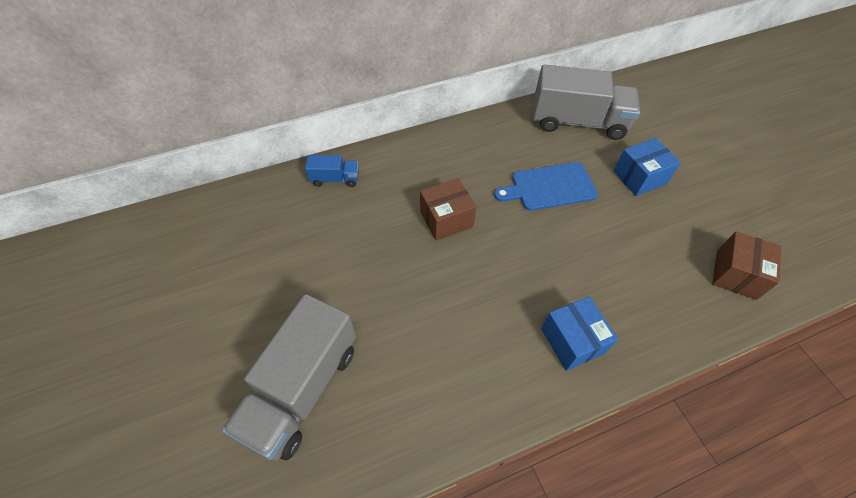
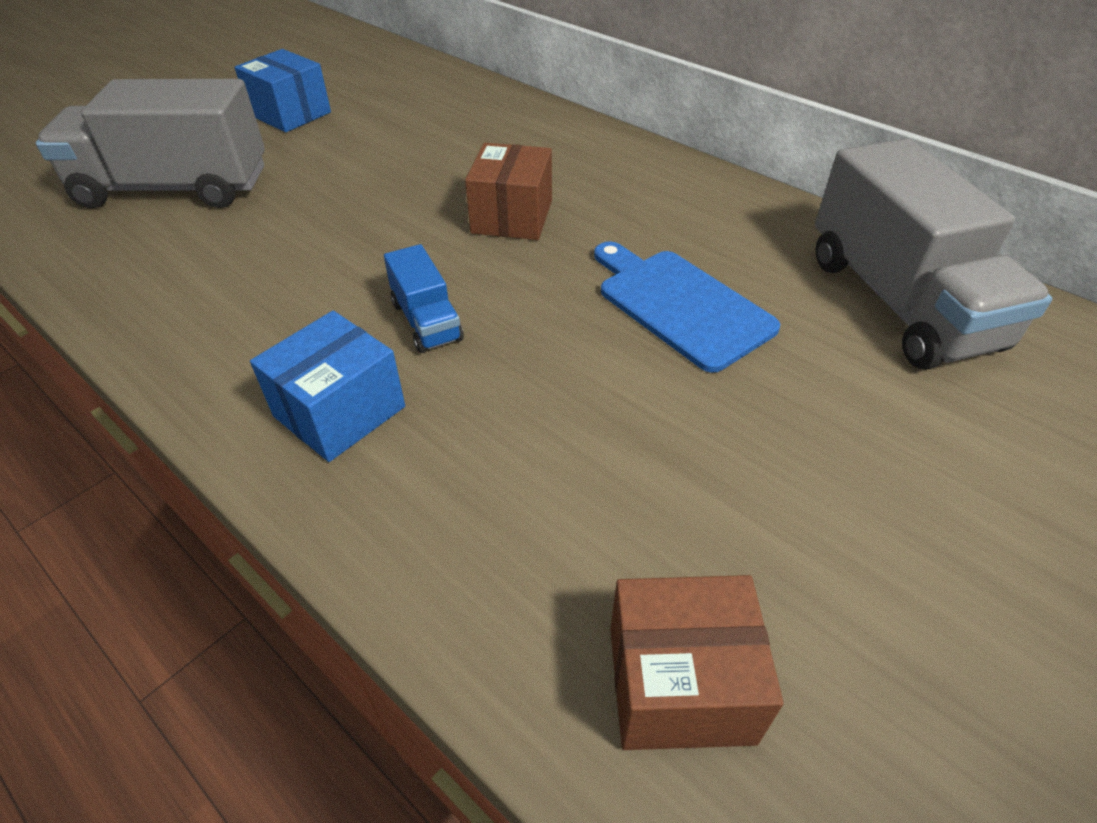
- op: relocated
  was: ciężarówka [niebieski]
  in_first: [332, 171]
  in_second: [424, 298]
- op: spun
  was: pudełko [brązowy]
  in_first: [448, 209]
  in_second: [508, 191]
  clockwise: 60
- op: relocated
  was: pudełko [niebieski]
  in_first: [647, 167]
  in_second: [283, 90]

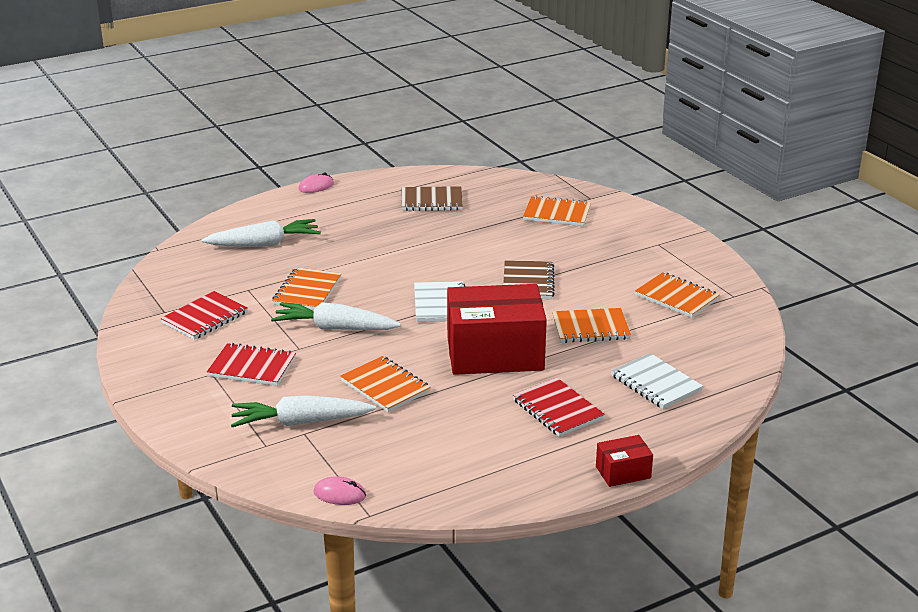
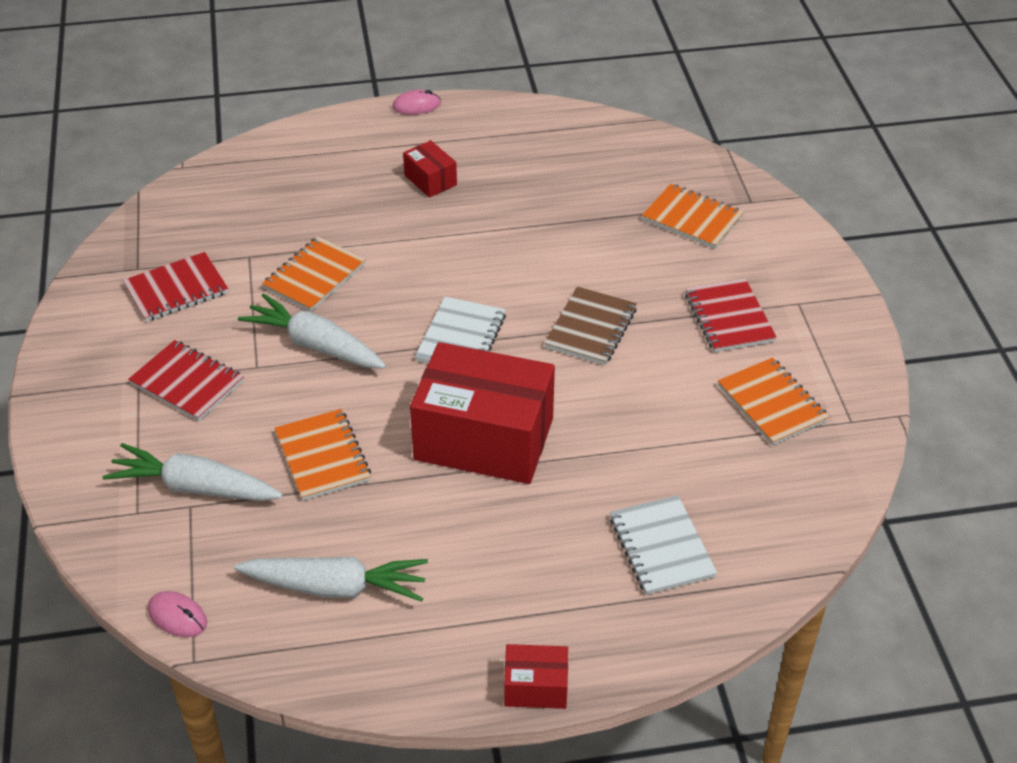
- op: relocated
  was: marchewka [biały]
  in_first: [261, 233]
  in_second: [331, 579]
- op: missing
  was: zeszyt [brązowy]
  in_first: [432, 198]
- op: relocated
  was: zeszyt [czerwony]
  in_first: [559, 407]
  in_second: [731, 315]
- op: missing
  was: zeszyt [pomarańczowy]
  in_first: [591, 325]
- op: appeared
  now: pudełko [czerwony]
  in_second: [430, 169]

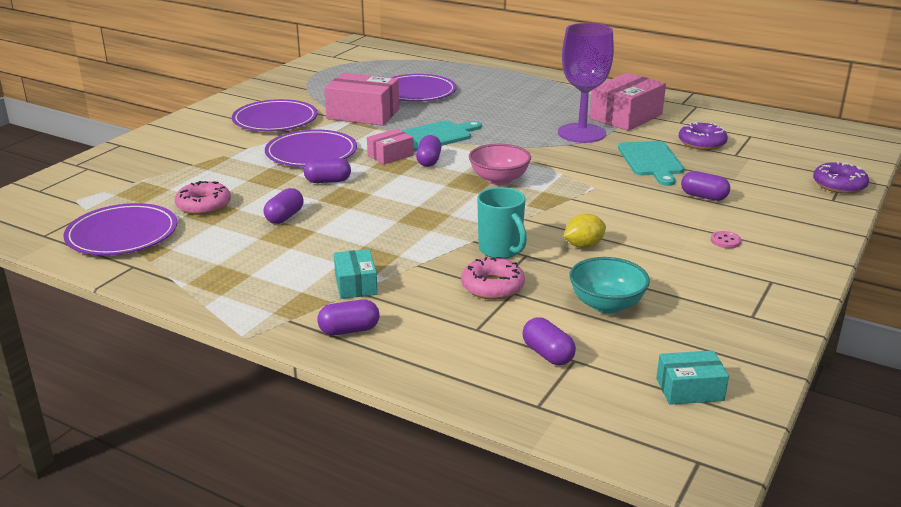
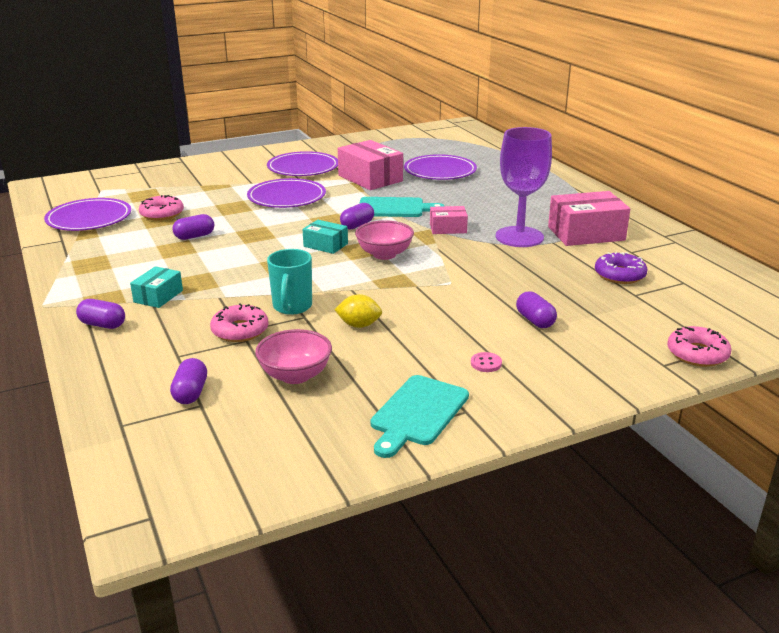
- op: missing
  was: kapsułka [fioletowy]
  in_first: [327, 170]
- op: relocated
  was: pudełko [różowy]
  in_first: [390, 146]
  in_second: [449, 220]
- op: colour
  was: miska [turkusowy]
  now: miska [różowy]
  in_first: [609, 285]
  in_second: [293, 356]
- op: relocated
  was: deska do krojenia [turkusowy]
  in_first: [651, 163]
  in_second: [420, 416]
- op: relocated
  was: pudełko [turkusowy]
  in_first: [692, 377]
  in_second: [325, 237]
- op: colour
  was: donut [fioletowy]
  now: donut [różowy]
  in_first: [841, 178]
  in_second: [699, 346]

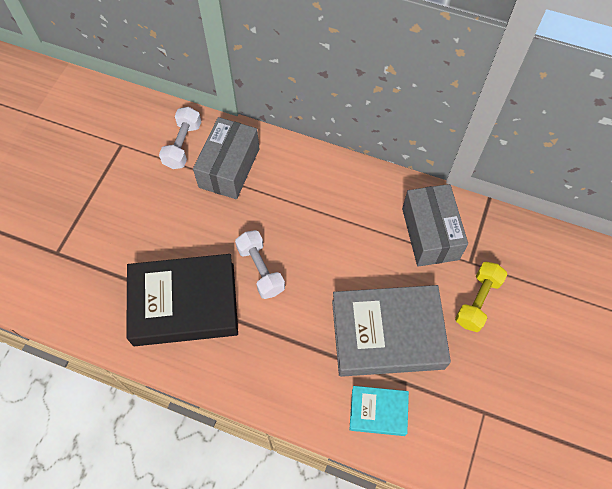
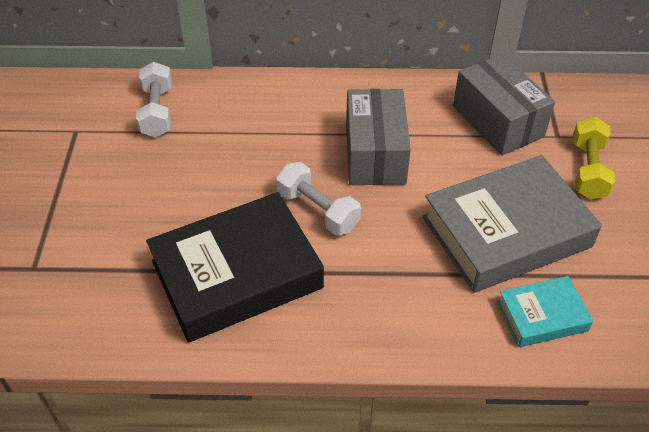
- op: relocated
  was: pudełko [szary]
  in_first: [226, 158]
  in_second: [378, 137]

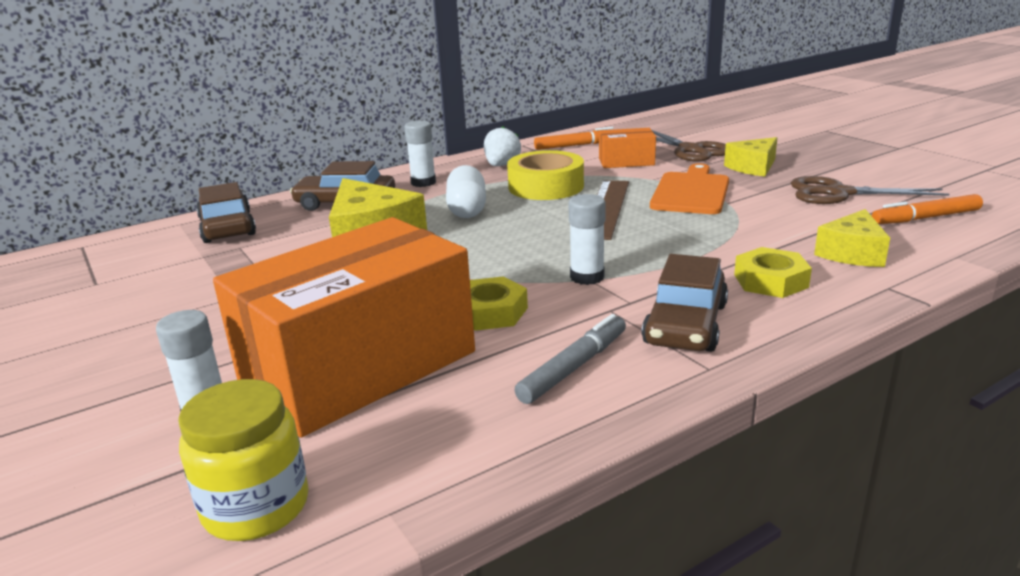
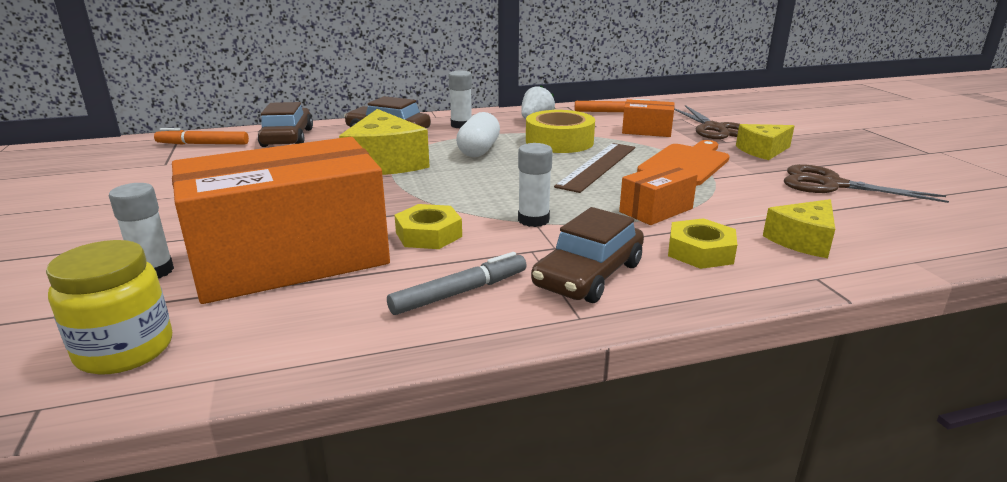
- op: relocated
  was: flamaster [pomarańczowy]
  in_first: [927, 209]
  in_second: [201, 136]
- op: appeared
  now: pudełko [pomarańczowy]
  in_second: [658, 194]

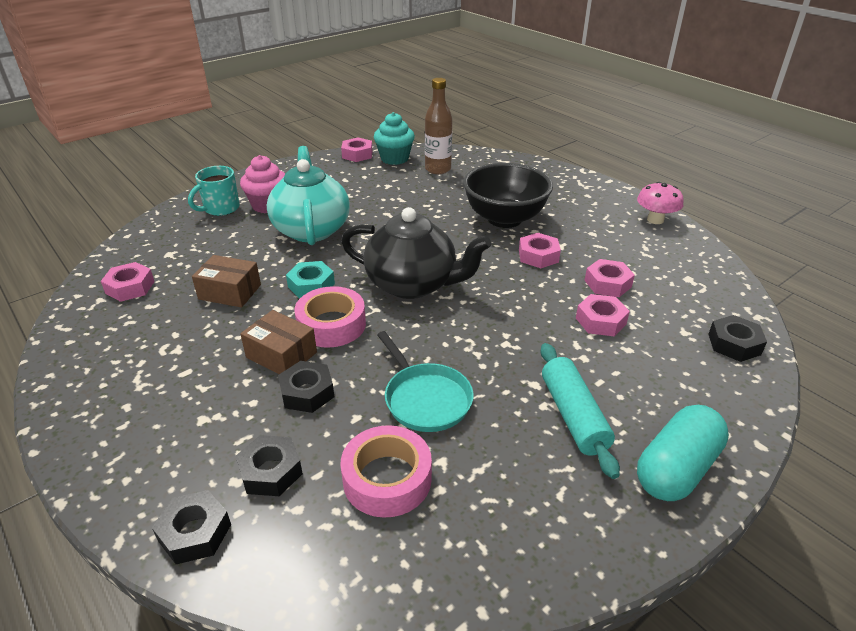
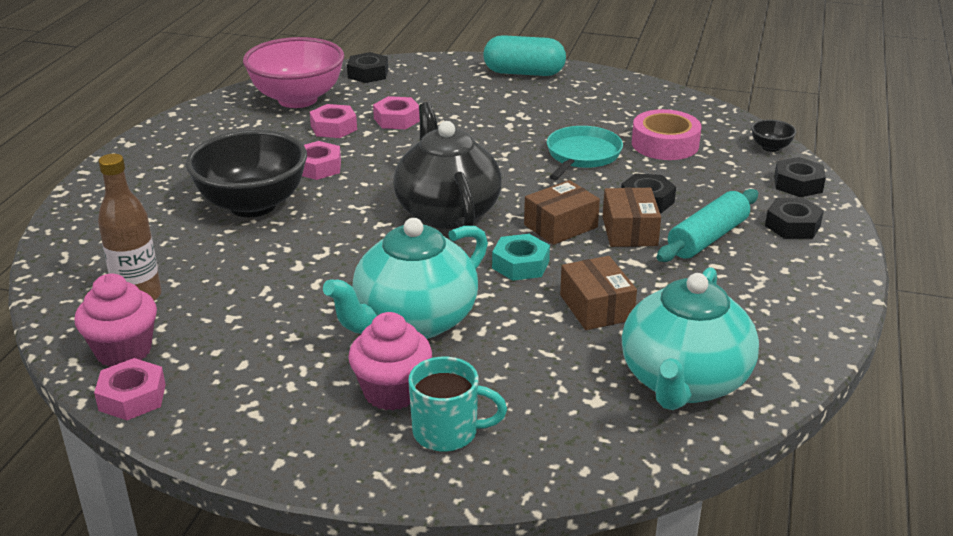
- op: exchanged
  was: nakrętka [różowy]
  now: imbryk [turkusowy]
  in_first: [128, 282]
  in_second: [690, 338]
- op: relocated
  was: nakrętka [czarny]
  in_first: [269, 465]
  in_second: [794, 218]
- op: exchanged
  was: taśma klejąca [różowy]
  now: pudełko [brązowy]
  in_first: [330, 317]
  in_second: [562, 212]
- op: colour
  was: muffinka [turkusowy]
  now: muffinka [różowy]
  in_first: [394, 138]
  in_second: [115, 320]
- op: relocated
  was: wałek do ciasta [turkusowy]
  in_first: [580, 411]
  in_second: [707, 225]
- op: missing
  was: grzyb [różowy]
  in_first: [660, 203]
- op: appeared
  now: miska [różowy]
  in_second: [293, 72]
- op: appeared
  now: miska [czarny]
  in_second: [774, 135]

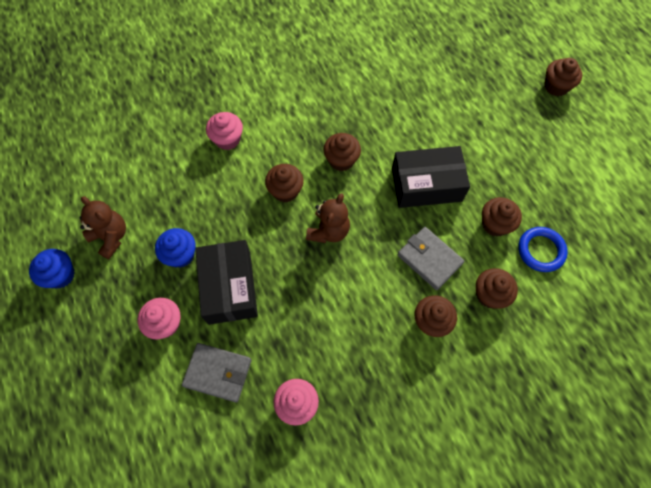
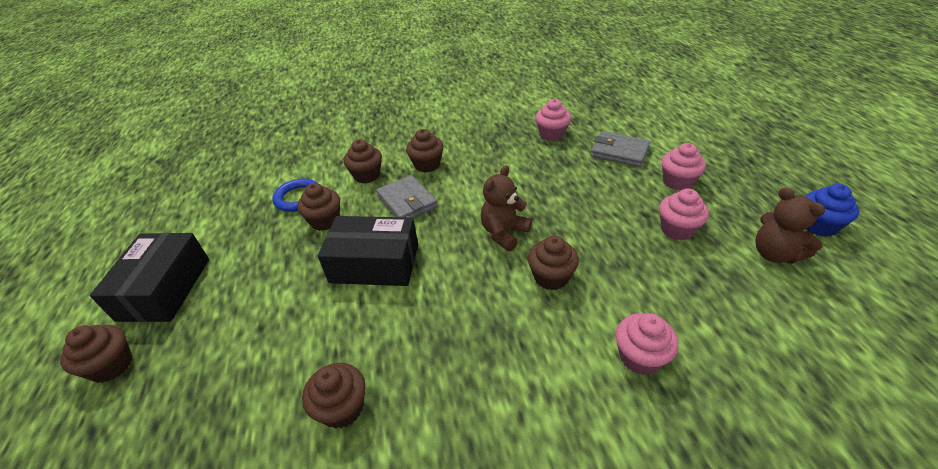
- op: colour
  was: muffinka [niebieski]
  now: muffinka [różowy]
  in_first: [175, 248]
  in_second: [684, 214]
- op: relocated
  was: pudełko [czarny]
  in_first: [226, 282]
  in_second: [149, 277]
- op: relocated
  was: muffinka [brązowy]
  in_first: [342, 152]
  in_second: [334, 396]

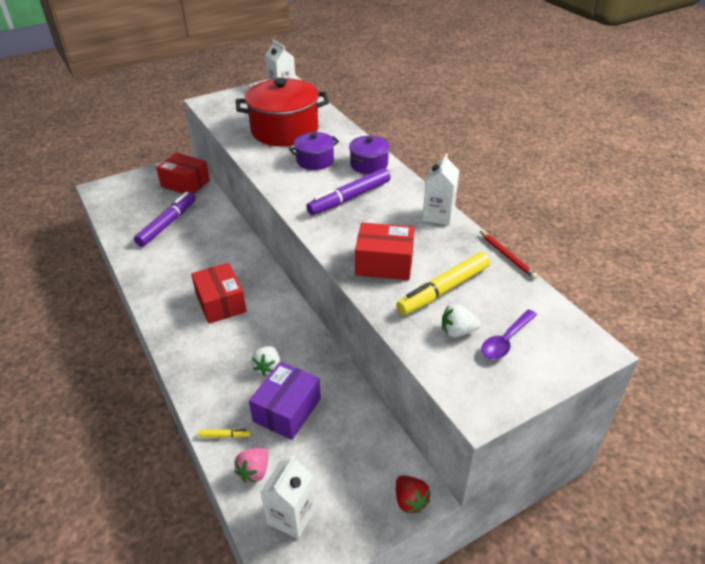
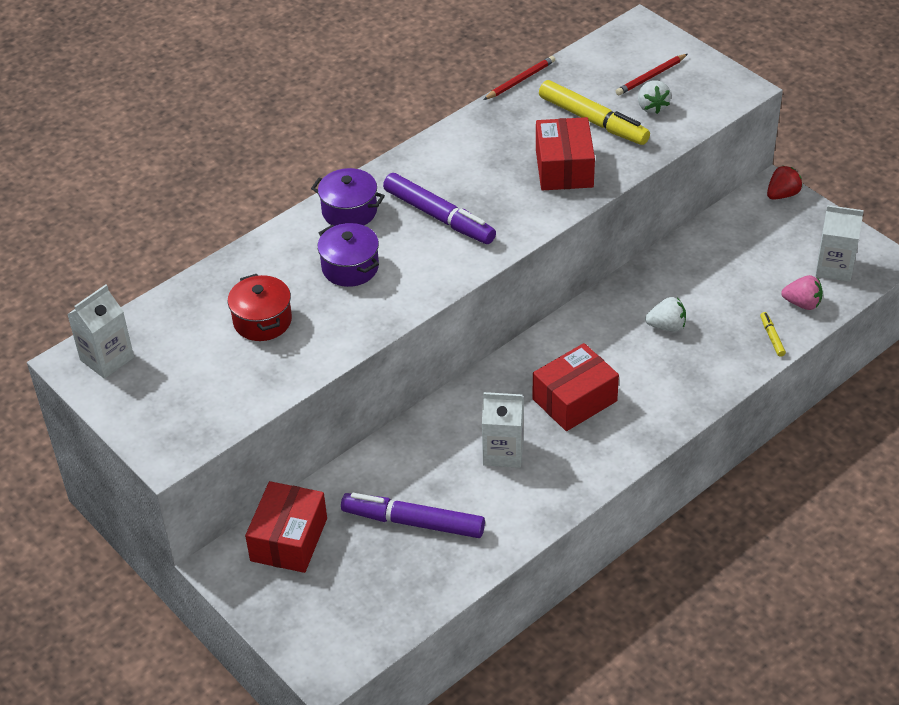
- op: size
  was: garnek [czerwony]
  in_first: [282, 112]
  in_second: [260, 307]
  ratio: 0.52
- op: missing
  was: pudełko [fioletowy]
  in_first: [285, 401]
- op: relocated
  was: karton mleka [biały]
  in_first: [440, 189]
  in_second: [503, 430]
- op: exchanged
  was: łyżka [fioletowy]
  now: ołówek [czerwony]
  in_first: [509, 334]
  in_second: [652, 74]

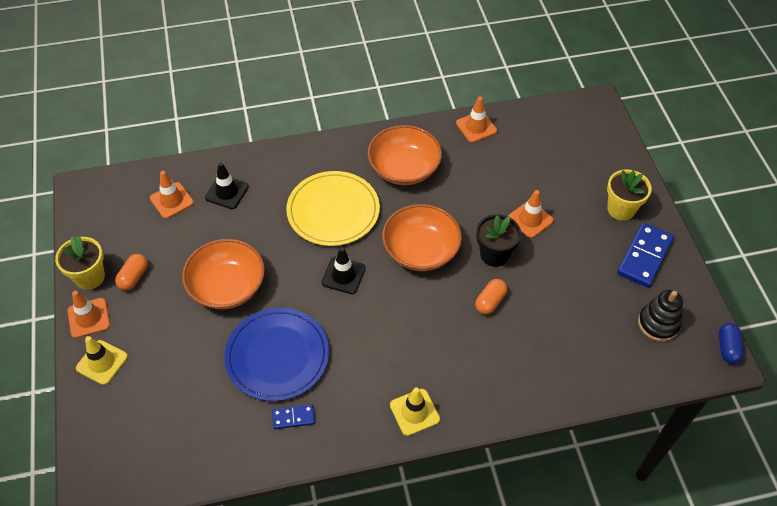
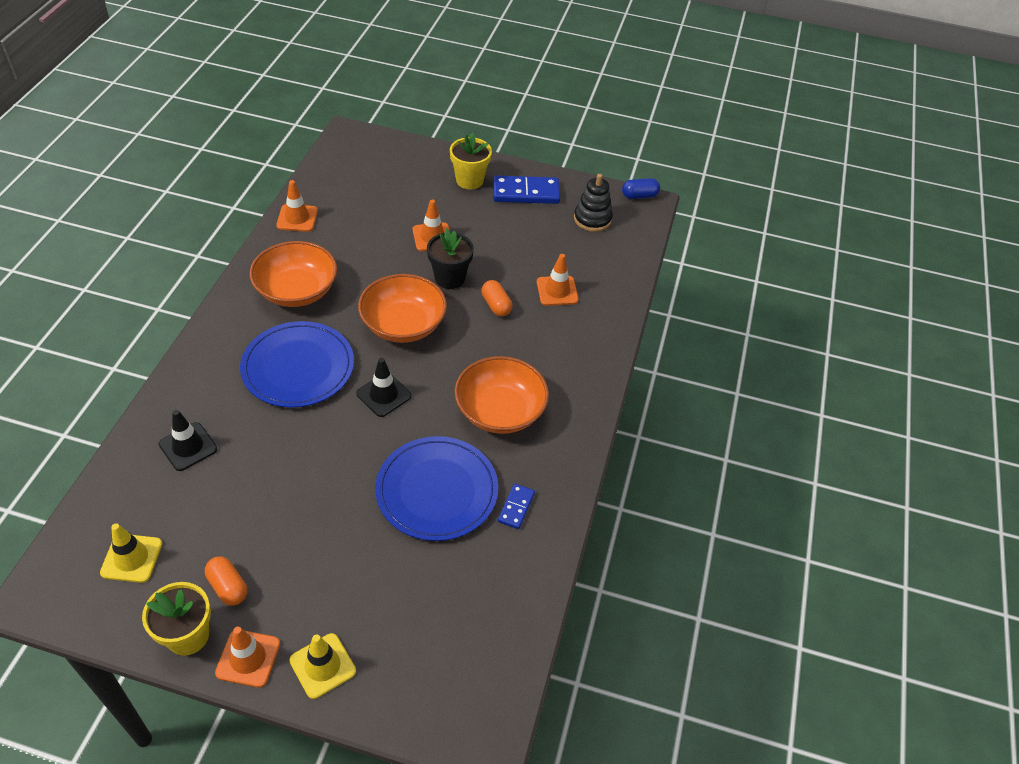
- op: relocated
  was: pachołek [pomarańczowy]
  in_first: [172, 195]
  in_second: [558, 280]
- op: relocated
  was: miska [pomarańczowy]
  in_first: [223, 274]
  in_second: [502, 395]
- op: colour
  was: talerz [żółty]
  now: talerz [niebieski]
  in_first: [333, 208]
  in_second: [297, 364]
- op: relocated
  was: pachołek [żółty]
  in_first: [415, 411]
  in_second: [131, 553]
- op: spun
  was: kostka domina [niebieski]
  in_first: [645, 255]
  in_second: [526, 190]
  clockwise: -60
- op: spun
  was: kapsułka [niebieski]
  in_first: [731, 343]
  in_second: [641, 188]
  clockwise: -45

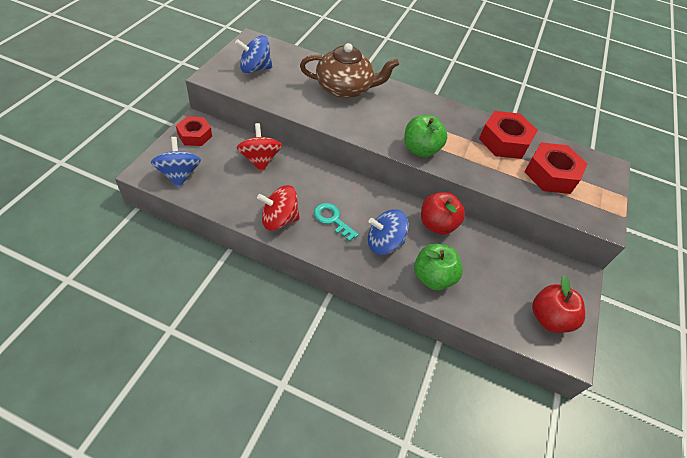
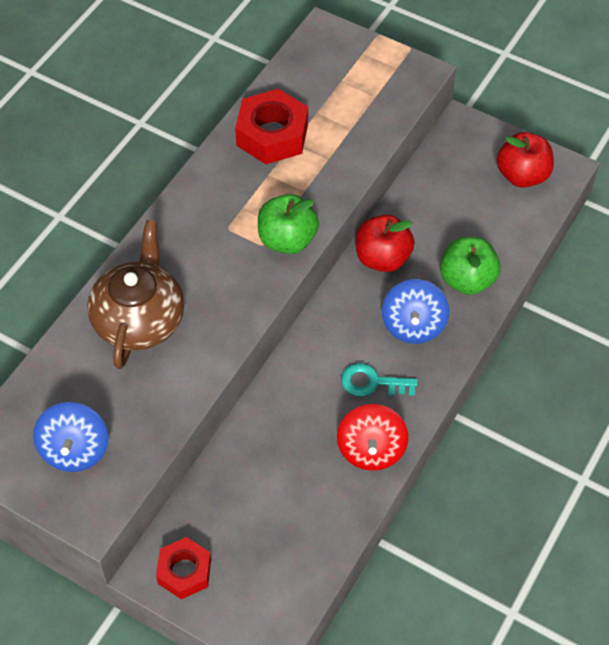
- op: missing
  was: bączek [niebieski]
  in_first: [176, 162]
- op: missing
  was: bączek [czerwony]
  in_first: [259, 147]
- op: spun
  was: klucz [turkusowy]
  in_first: [336, 222]
  in_second: [379, 379]
  clockwise: 45
- op: missing
  was: nakrętka [czerwony]
  in_first: [556, 168]

